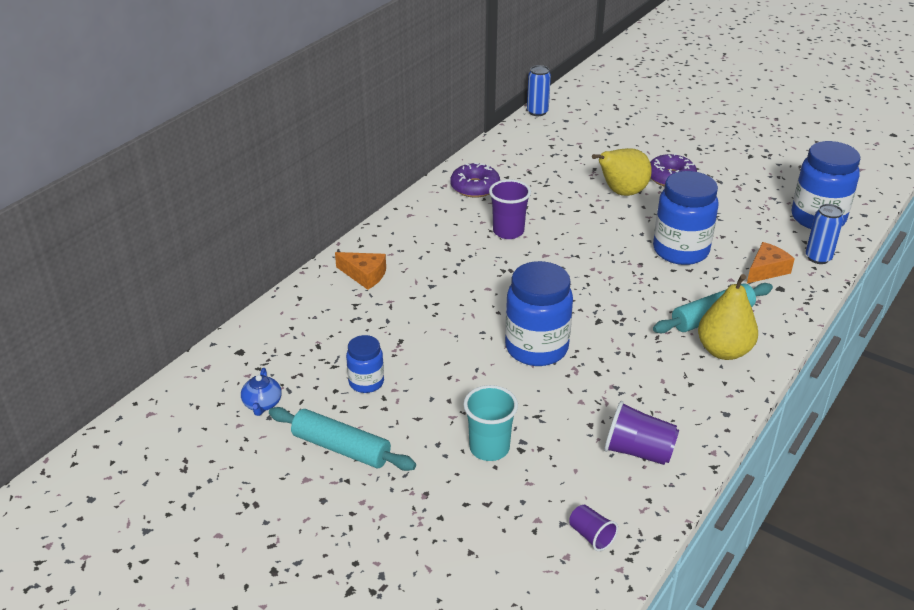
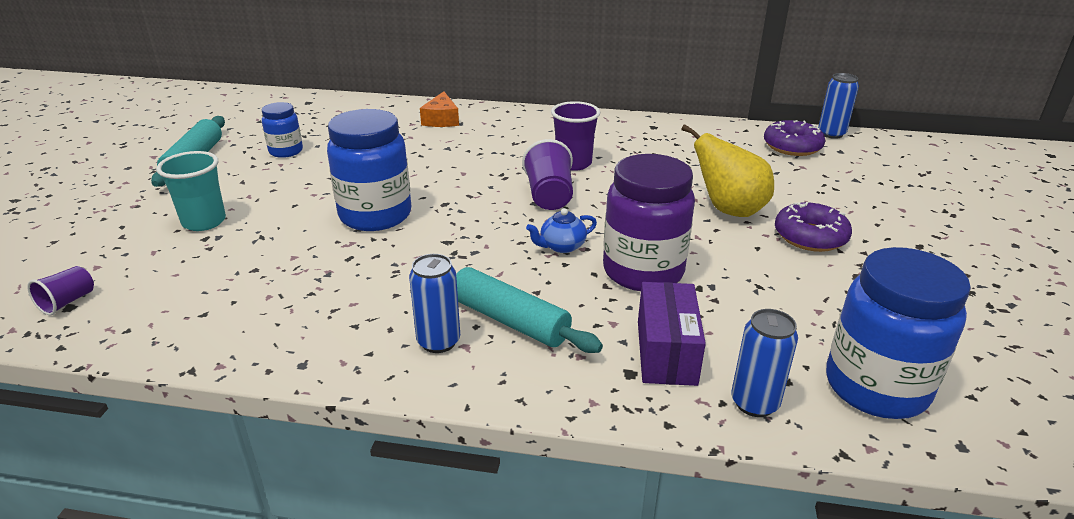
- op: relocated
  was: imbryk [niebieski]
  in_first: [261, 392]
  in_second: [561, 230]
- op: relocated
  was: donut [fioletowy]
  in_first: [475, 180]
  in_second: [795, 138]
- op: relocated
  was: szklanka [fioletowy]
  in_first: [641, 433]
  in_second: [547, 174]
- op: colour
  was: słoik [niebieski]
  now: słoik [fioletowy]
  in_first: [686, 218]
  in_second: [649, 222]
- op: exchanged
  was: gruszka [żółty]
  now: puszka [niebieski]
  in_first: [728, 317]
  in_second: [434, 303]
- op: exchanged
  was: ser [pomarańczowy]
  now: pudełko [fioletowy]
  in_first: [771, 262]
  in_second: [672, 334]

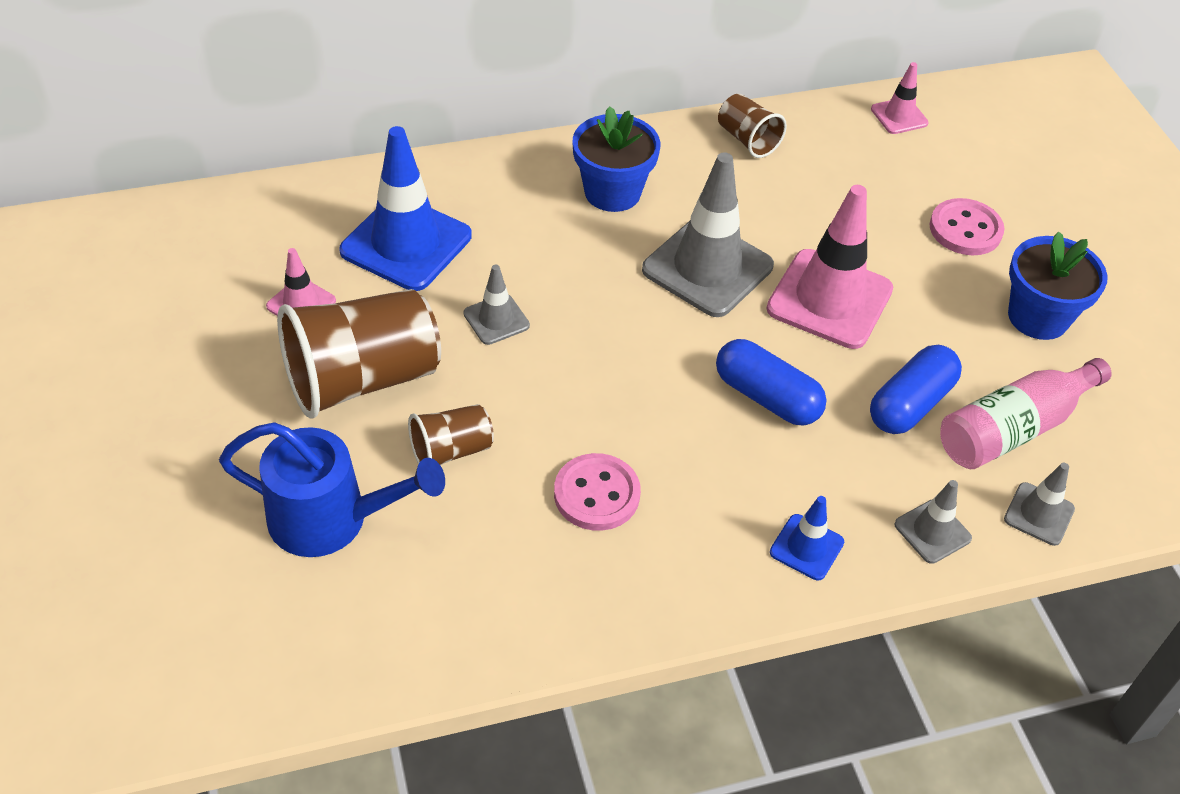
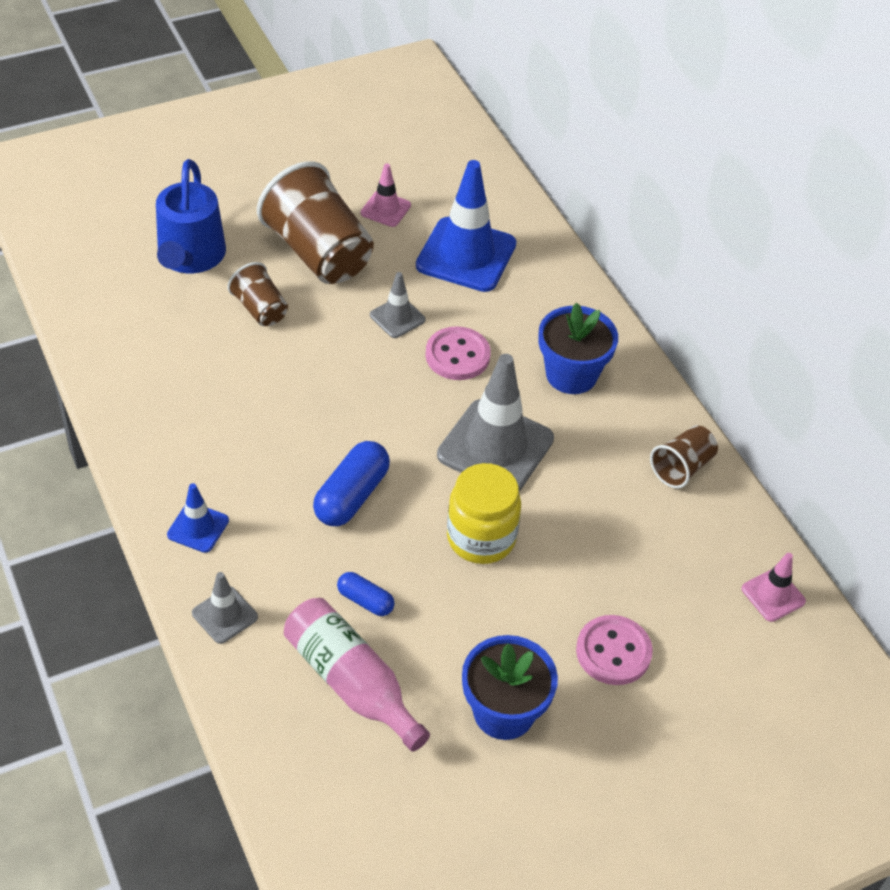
- op: relocated
  was: guzik [różowy]
  in_first: [597, 492]
  in_second: [458, 353]
- op: exchanged
  was: pachołek [różowy]
  now: słoik [żółty]
  in_first: [829, 267]
  in_second: [484, 513]
- op: size
  was: kapsułka [niebieski]
  in_first: [916, 389]
  in_second: [366, 594]
  ratio: 0.58
- op: missing
  was: pachołek [szary]
  in_first: [1039, 504]

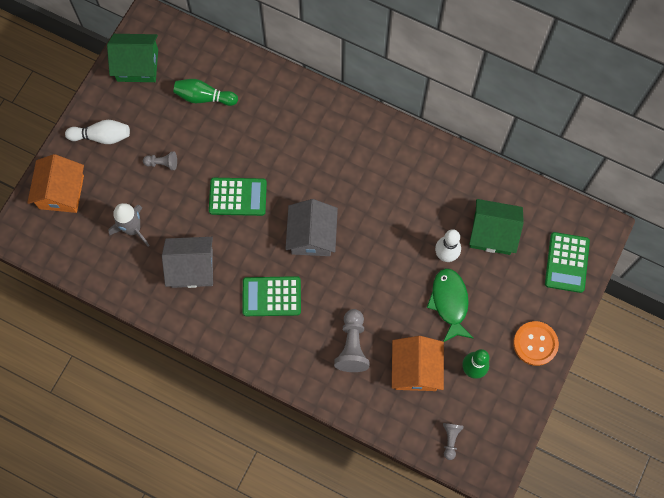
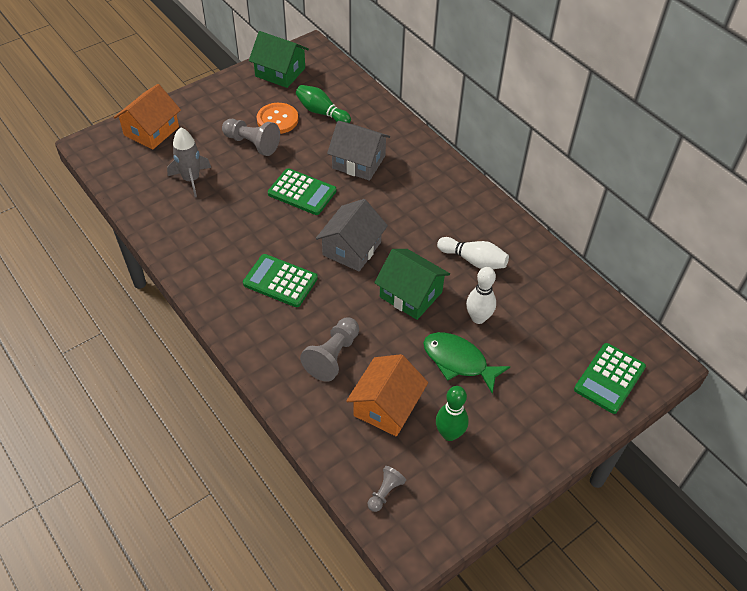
- op: relocated
  was: kręgiel [biały]
  in_first: [97, 132]
  in_second: [473, 253]
- op: size
  was: pionek [szary]
  in_first: [160, 161]
  in_second: [251, 137]
  ratio: 1.75
- op: relocated
  was: domek [szary]
  in_first: [187, 262]
  in_second: [358, 151]
- op: spun
  was: ryba [zielony]
  in_first: [450, 305]
  in_second: [466, 363]
  clockwise: -75
- op: relocated
  was: domek [zielony]
  in_first: [496, 227]
  in_second: [412, 284]
- op: relocated
  was: guzik [pomarańczowy]
  in_first: [536, 343]
  in_second: [277, 118]

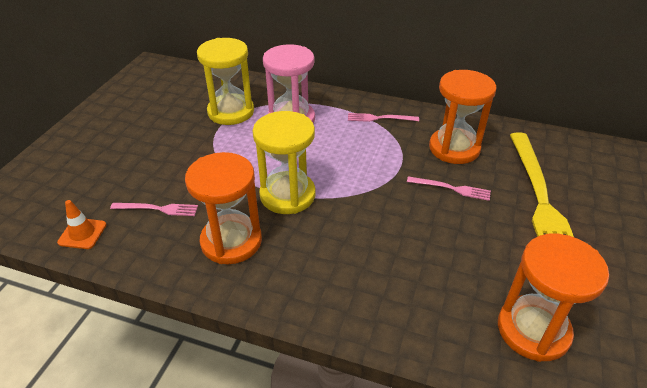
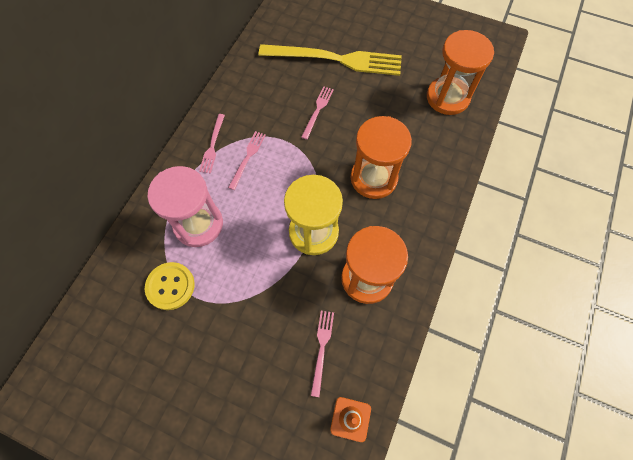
- op: exchanged
  was: klepsydra [żółty]
  now: guzik [żółty]
  in_first: [225, 81]
  in_second: [170, 286]
- op: relocated
  was: klepsydra [pomarańczowy]
  in_first: [463, 117]
  in_second: [381, 157]
- op: appeared
  now: widelec [różowy]
  in_second: [247, 160]

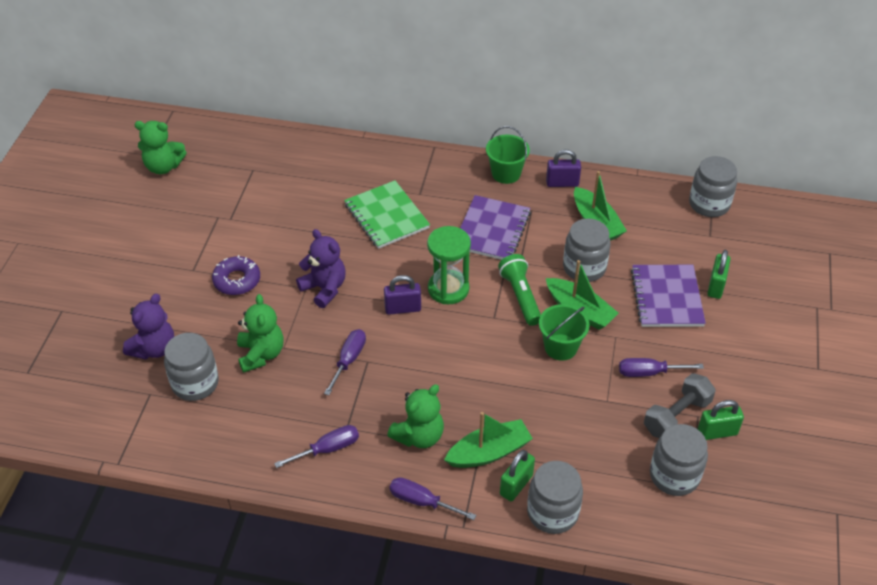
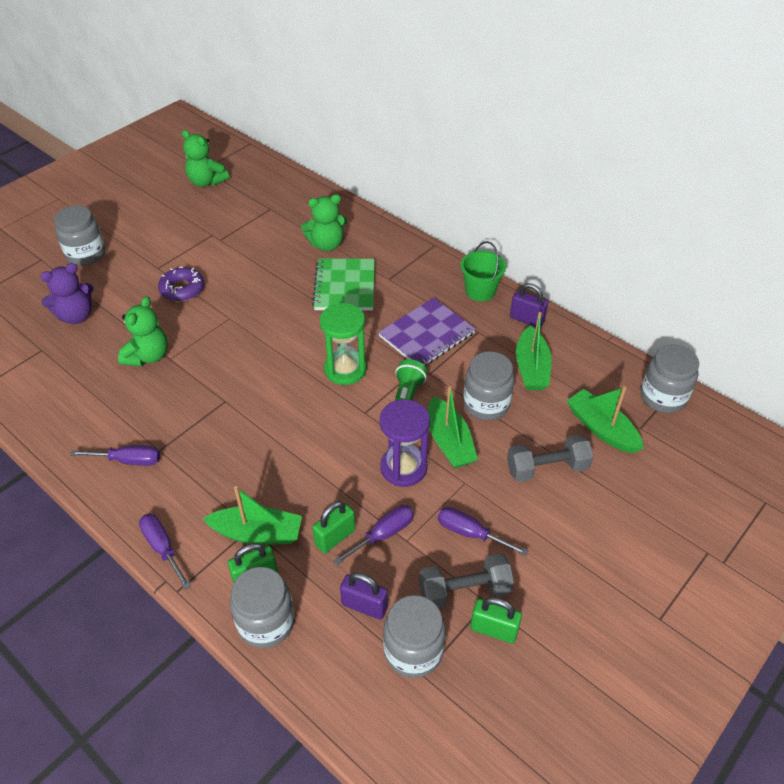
- op: relocated
  was: słoik [szary]
  in_first: [191, 367]
  in_second: [79, 235]
- op: missing
  was: miś [fioletowy]
  in_first: [321, 268]
- op: relocated
  was: śrubokręt [fioletowy]
  in_first: [345, 362]
  in_second: [373, 535]
- op: relocated
  was: kłódka [fioletowy]
  in_first: [402, 295]
  in_second: [364, 596]
- op: relocated
  was: miś [zielony]
  in_first: [415, 416]
  in_second: [324, 222]
- op: exchanged
  was: wiadro [zielony]
  now: klepsydra [fioletowy]
  in_first: [564, 332]
  in_second: [405, 443]
- op: exchanged
  was: zeszyt [fioletowy]
  now: hantel [szary]
  in_first: [668, 296]
  in_second: [550, 458]
- op: relocated
  was: kłódka [zielony]
  in_first: [719, 274]
  in_second: [333, 527]
- op: appeared
  now: łódka [zielony]
  in_second: [605, 419]

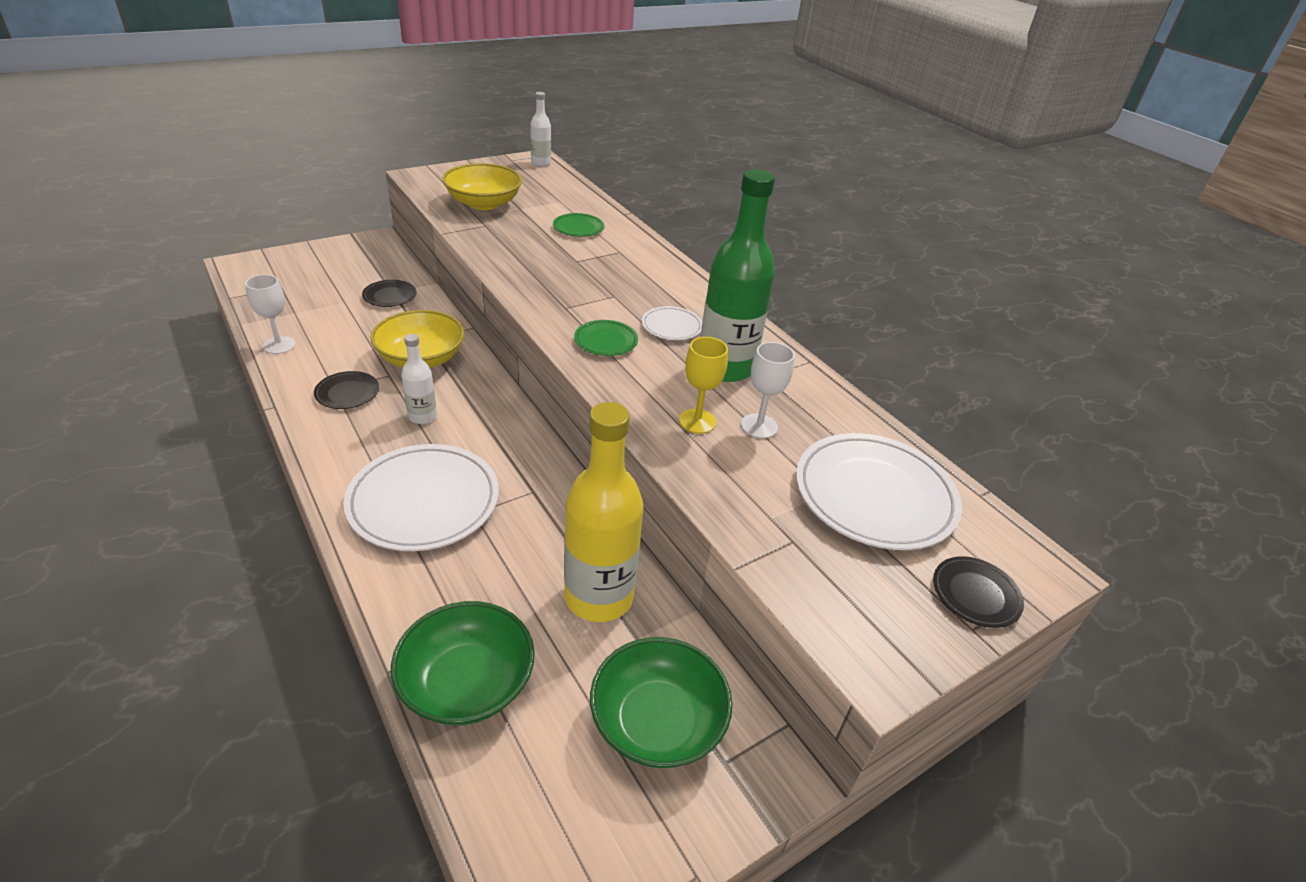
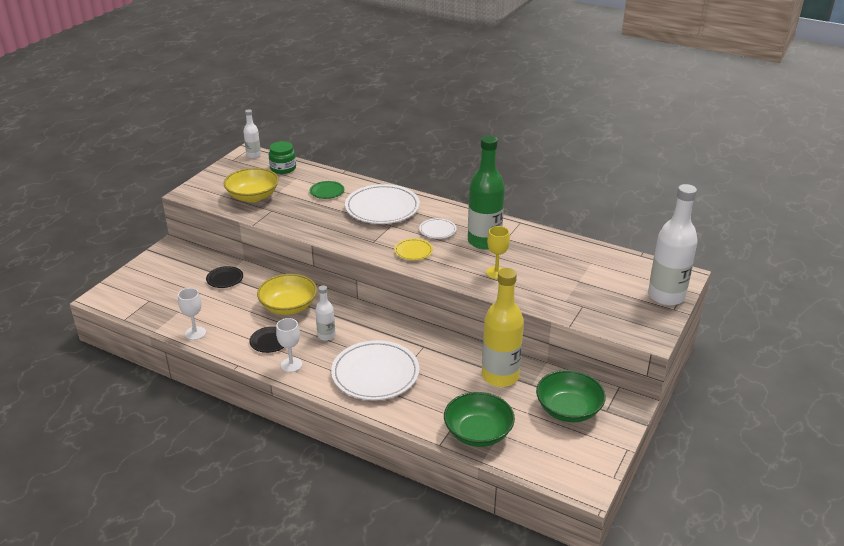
- op: colour
  was: talerz [zielony]
  now: talerz [żółty]
  in_first: [606, 338]
  in_second: [413, 249]
- op: relocated
  was: kielich [biały]
  in_first: [768, 390]
  in_second: [289, 345]
- op: relocated
  was: talerz [biały]
  in_first: [879, 491]
  in_second: [382, 204]
- op: exchanged
  was: talerz [czarny]
  now: butelka [biały]
  in_first: [978, 592]
  in_second: [673, 245]
- op: appeared
  now: słoik [zielony]
  in_second: [282, 157]

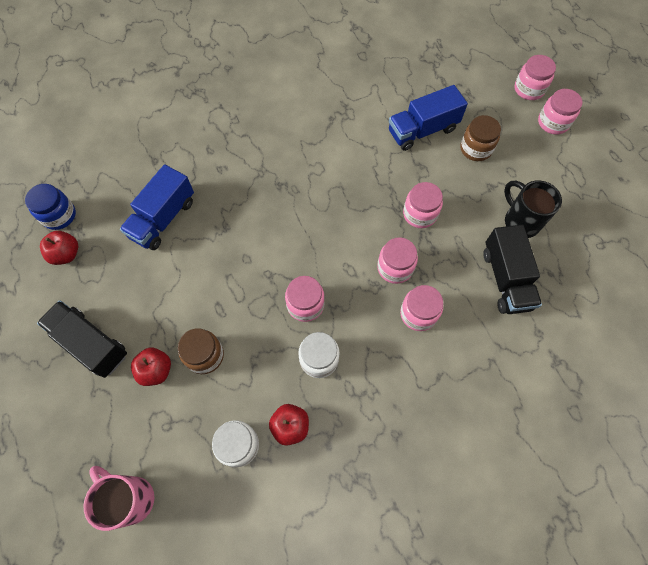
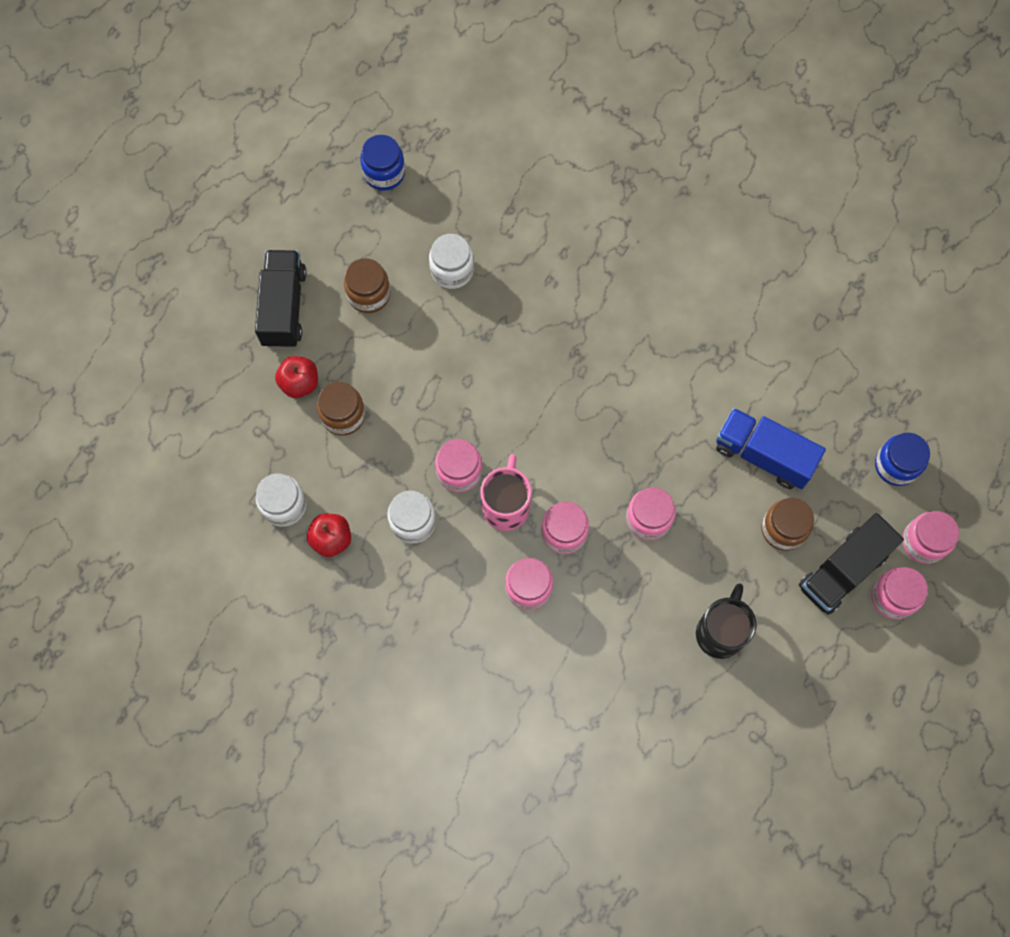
- op: missing
  was: jabłko [czerwony]
  in_first: [59, 248]
- op: relocated
  was: kubek [różowy]
  in_first: [118, 498]
  in_second: [506, 492]
- op: exchanged
  was: ciężarówka [niebieski]
  now: słoik [biały]
  in_first: [157, 207]
  in_second: [451, 261]
- op: relocated
  was: ciężarówka [czarny]
  in_first: [512, 269]
  in_second: [851, 564]
- op: appeared
  now: słoik [brązowy]
  in_second: [367, 285]
- op: appeared
  now: słoik [niebieski]
  in_second: [902, 459]

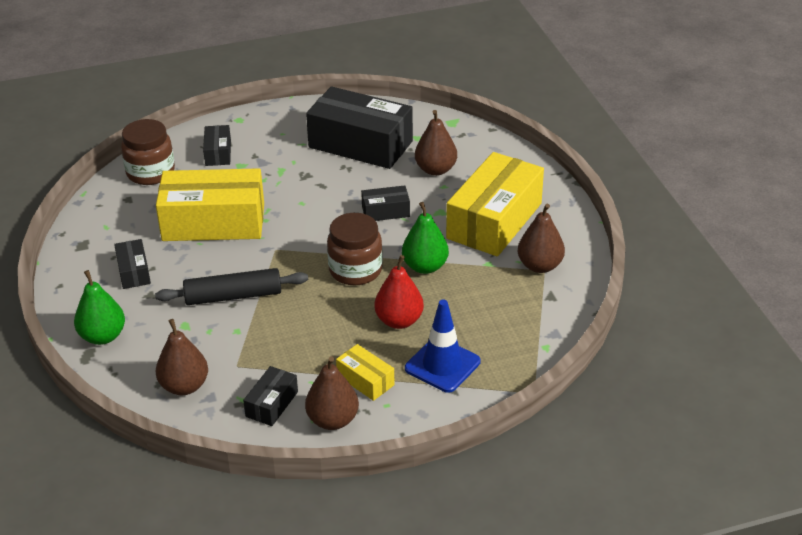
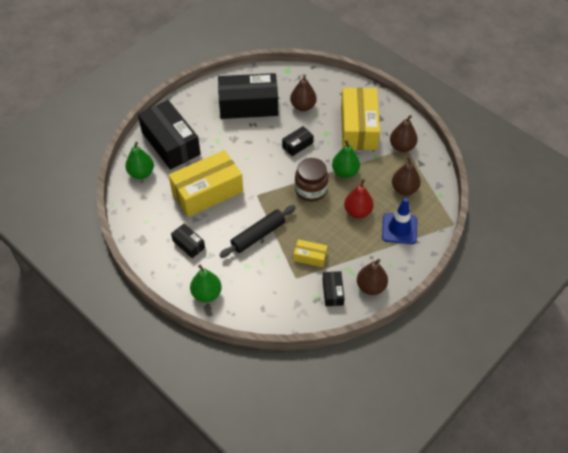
- op: exchanged
  was: słoik [brązowy]
  now: gruszka [zielony]
  in_first: [148, 152]
  in_second: [139, 160]
- op: relocated
  was: gruszka [brązowy]
  in_first: [182, 357]
  in_second: [406, 176]
- op: size
  was: pudełko [czarny]
  in_first: [217, 145]
  in_second: [169, 135]
  ratio: 2.18
- op: relocated
  was: pudełko [żółty]
  in_first: [365, 372]
  in_second: [311, 253]

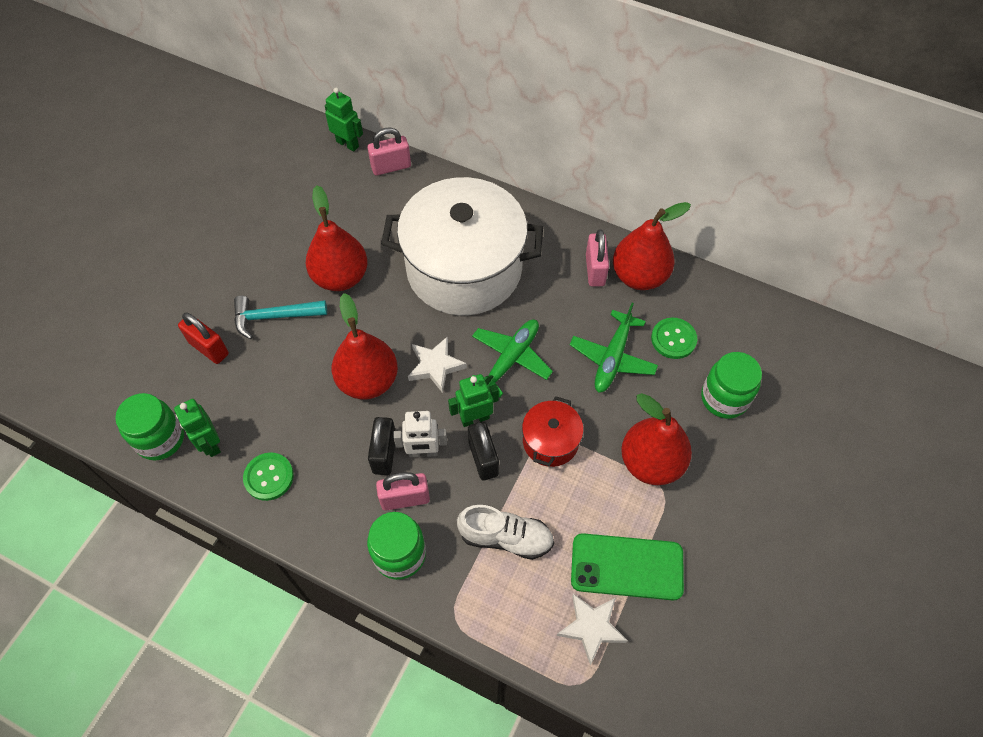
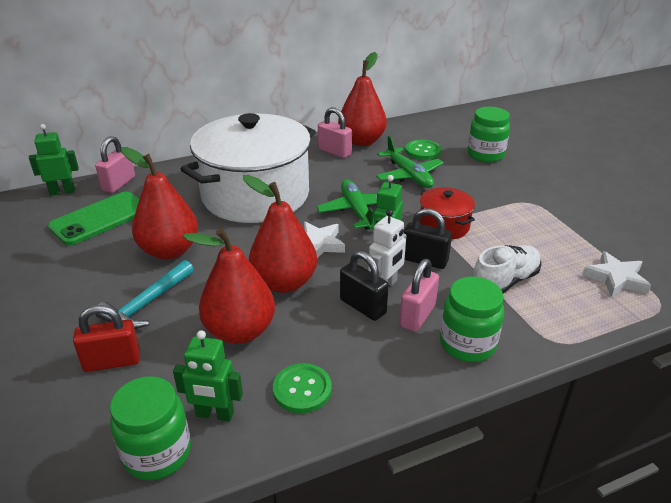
- op: relocated
  was: telefon [zielony]
  in_first: [627, 566]
  in_second: [93, 218]
- op: relocated
  was: gruszka [czerwony]
  in_first: [656, 439]
  in_second: [228, 286]

